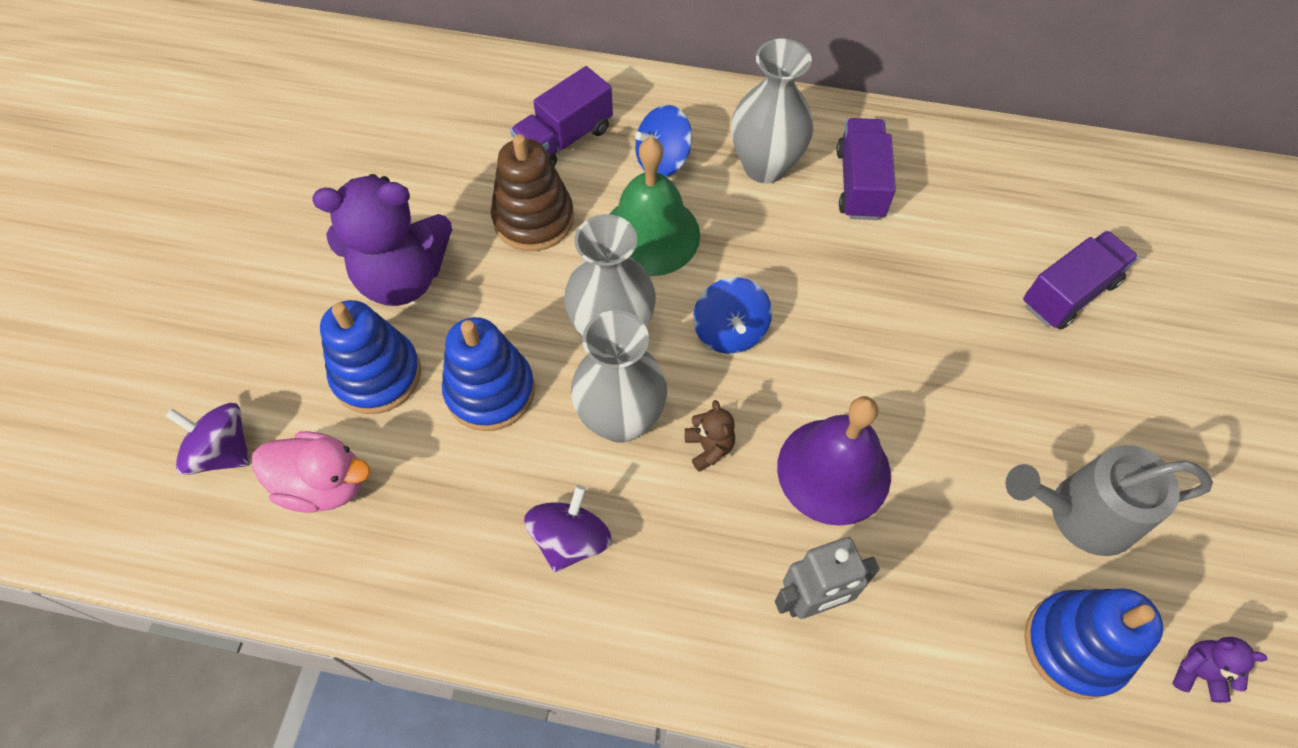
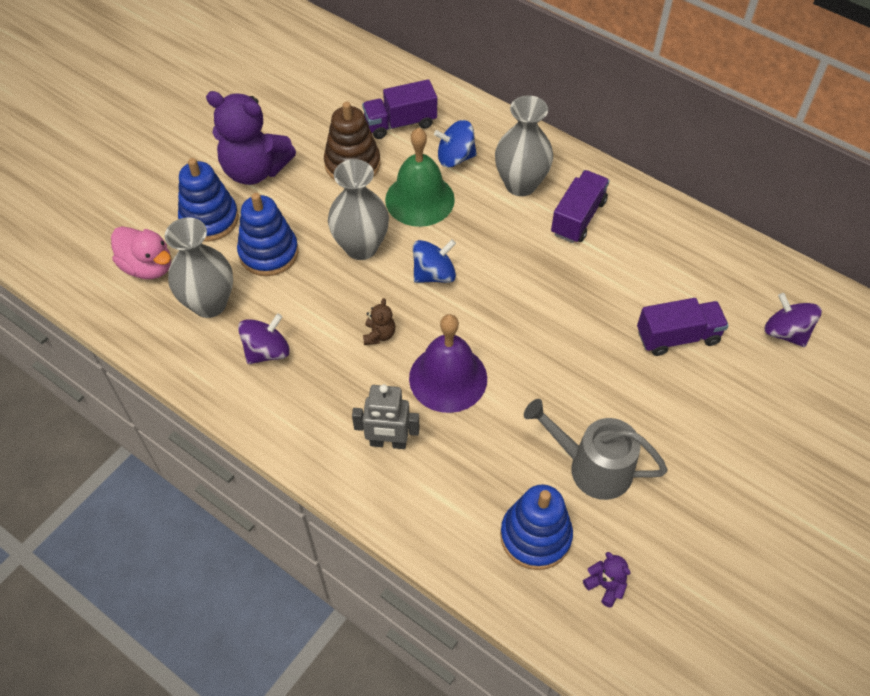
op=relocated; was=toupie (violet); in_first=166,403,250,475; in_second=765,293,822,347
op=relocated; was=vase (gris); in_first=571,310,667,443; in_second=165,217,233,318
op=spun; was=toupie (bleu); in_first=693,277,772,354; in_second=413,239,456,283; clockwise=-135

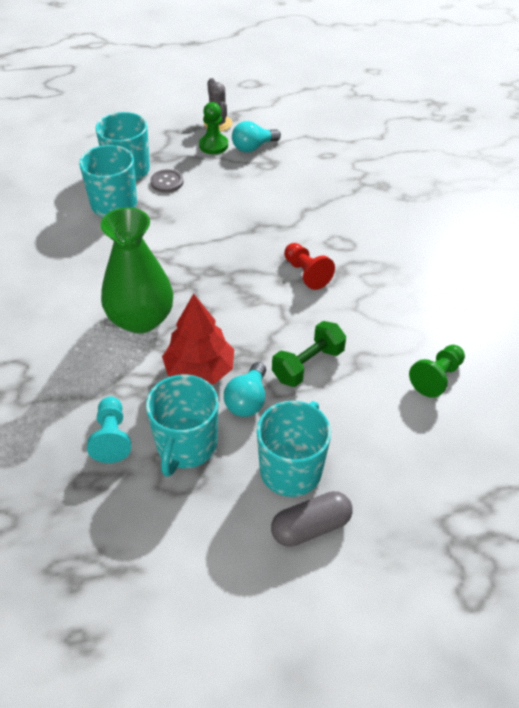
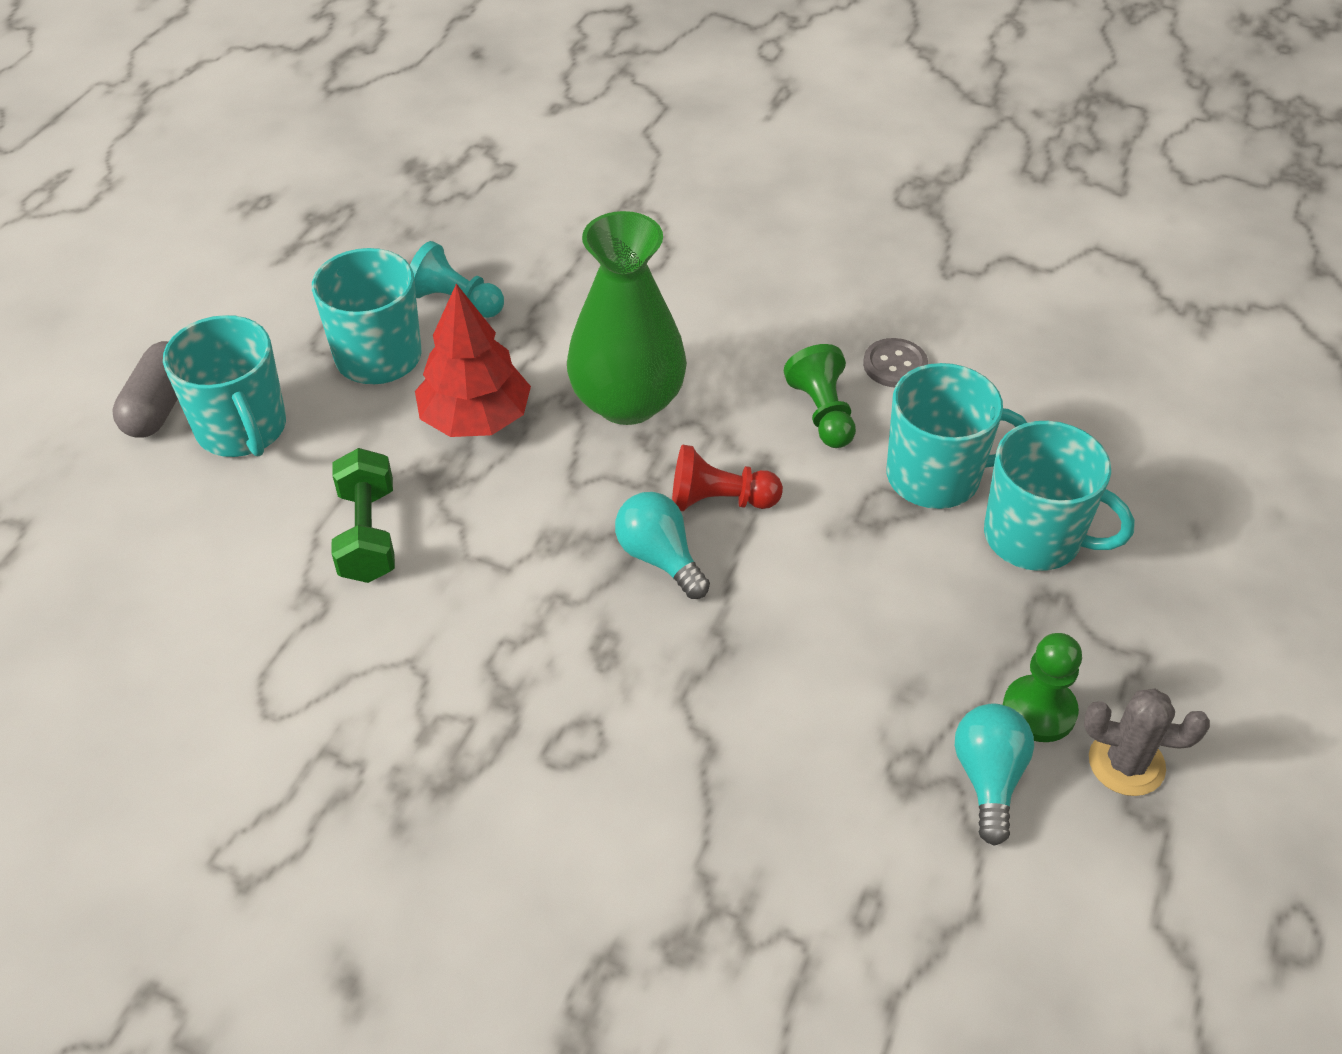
op=relocated; was=bouton (gris); in_first=150,169,184,193; in_second=863,338,928,387
op=relocated; was=ampoule (turquoise); in_first=224,362,266,417; in_second=615,492,710,599
op=relocated; was=pion (rouge); in_first=284,243,335,290; in_second=672,445,783,511
op=relocated; was=pion (vert); in_first=409,345,465,398; in_second=784,344,856,448

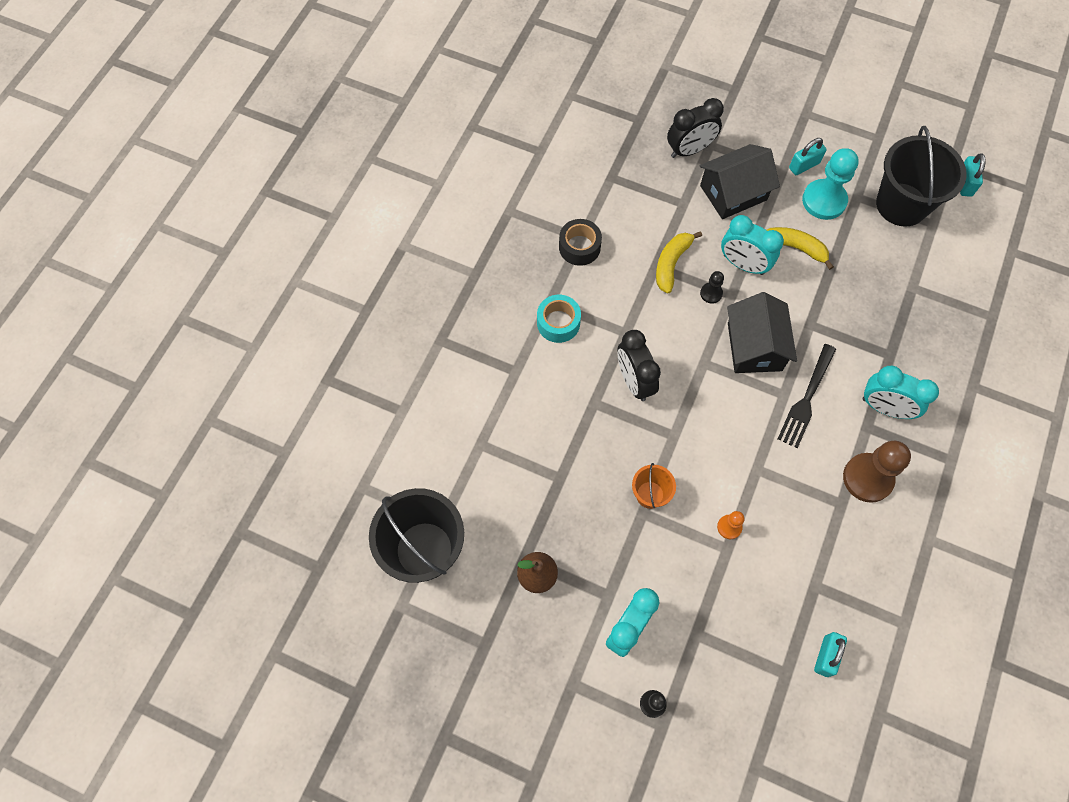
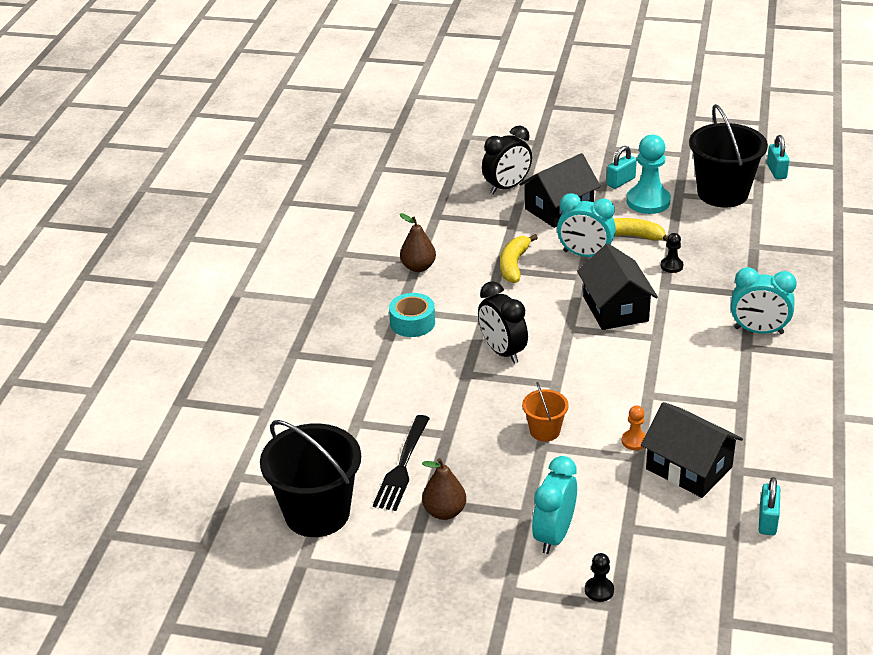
op=exchanged; was=ruban adhésif (noir); now=poire (marron); in_first=559,219,602,266; in_second=400,213,436,272
op=relocated; was=pion (noir); in_first=700,271,724,304; in_second=661,233,683,273
op=relocated; was=fourchette (noir); in_first=778,344,836,448; in_second=373,415,430,511
op=missing; was=pion (marron); in_first=843,441,911,503
op=appeared; now=maison (noir); in_second=641,402,743,498

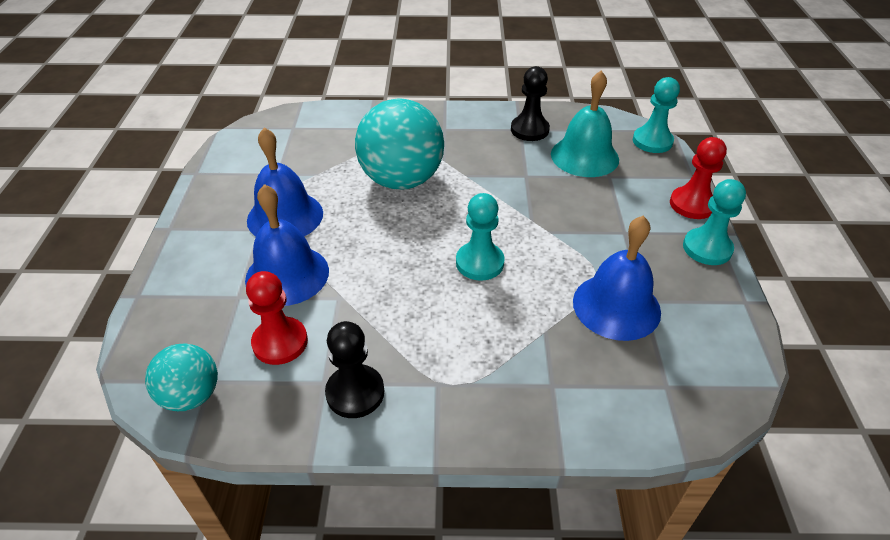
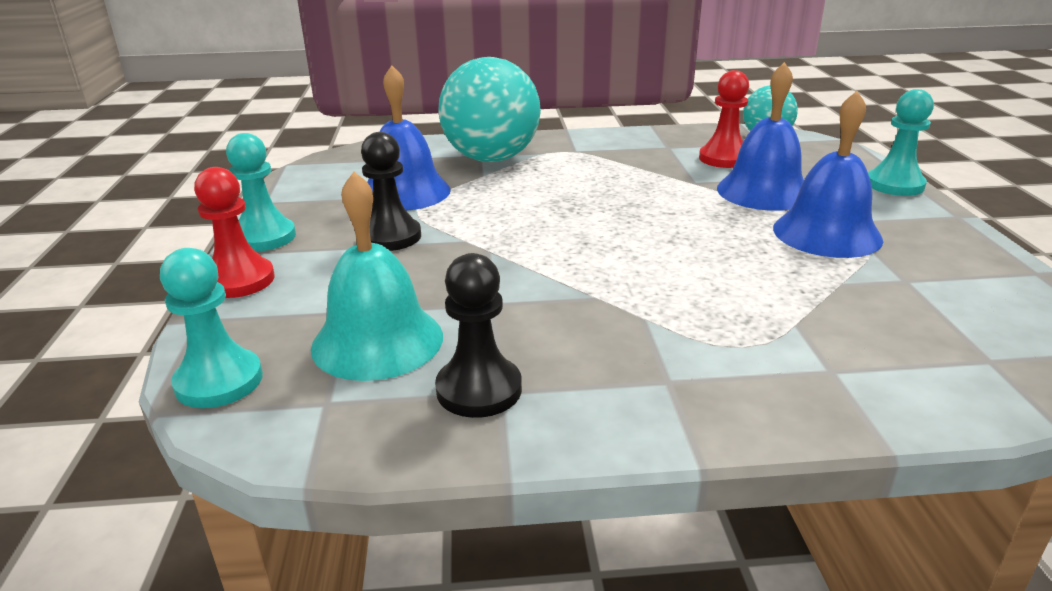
op=relocated; was=pion (noir); in_first=325,321,384,418; in_second=361,132,421,251
op=relocated; was=balle (turquoise); in_first=355,99,444,190; in_second=438,57,541,162
op=relocated; was=pion (turquoise); in_first=456,193,505,281; in_second=868,89,934,196

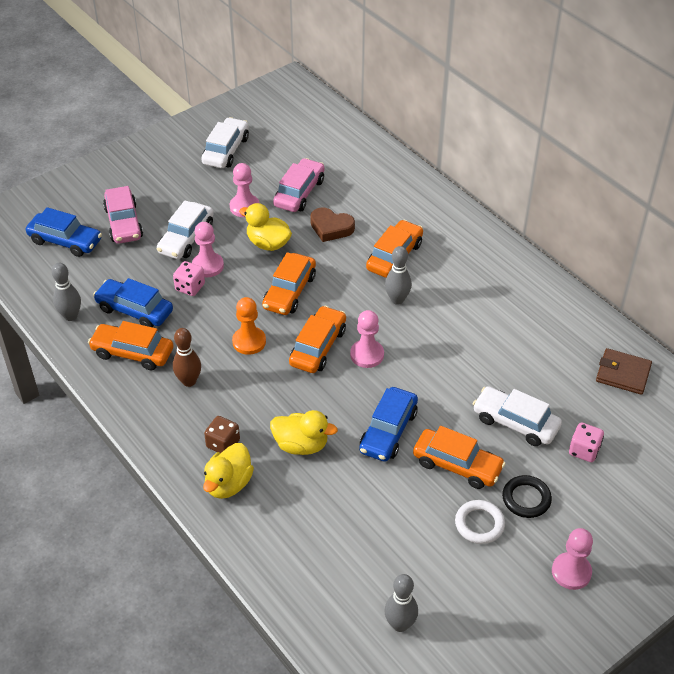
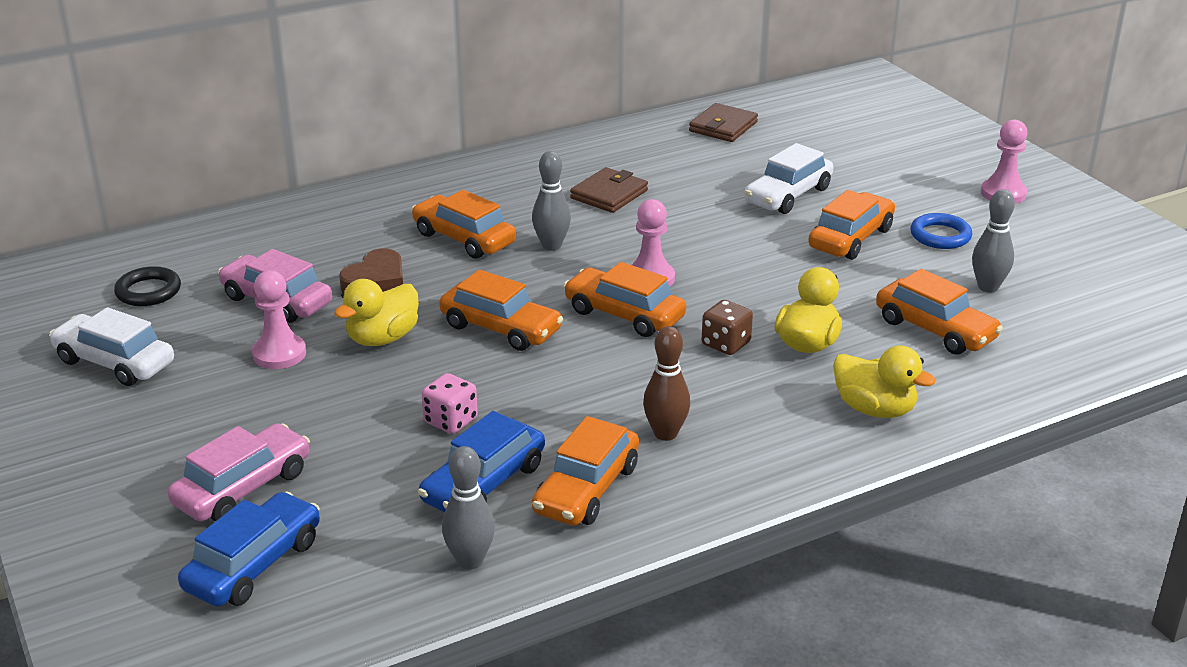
op=spun; was=voiture (rose); in_first=103,186,143,244; in_second=168,423,310,521; clockwise=-45
op=missing; was=voiture (blanc); in_first=157,200,214,259
op=missing; was=pion (rose); in_first=192,222,224,277
op=relocated; was=dé (marron); in_first=204,416,240,453; in_second=702,300,753,355
op=missing; was=pion (orange); in_first=232,297,266,355
op=missing; was=voiture (bleu); in_first=359,387,418,462
op=relocated; was=quille (gris); in_first=384,574,418,632; in_second=972,189,1015,292
op=colour; was=anneau (blanc); now=anneau (bleu); in_first=455,500,505,544; in_second=910,213,972,249
op=relocated; was=anneau (noir); in_first=502,475,552,518; in_second=114,266,181,306
op=missing; was=dé (rose); in_first=569,422,604,462
op=appeared; now=portefeuille (marron); in_second=570,167,648,213
op=appeared; now=voiture (orange); in_second=876,269,1003,355

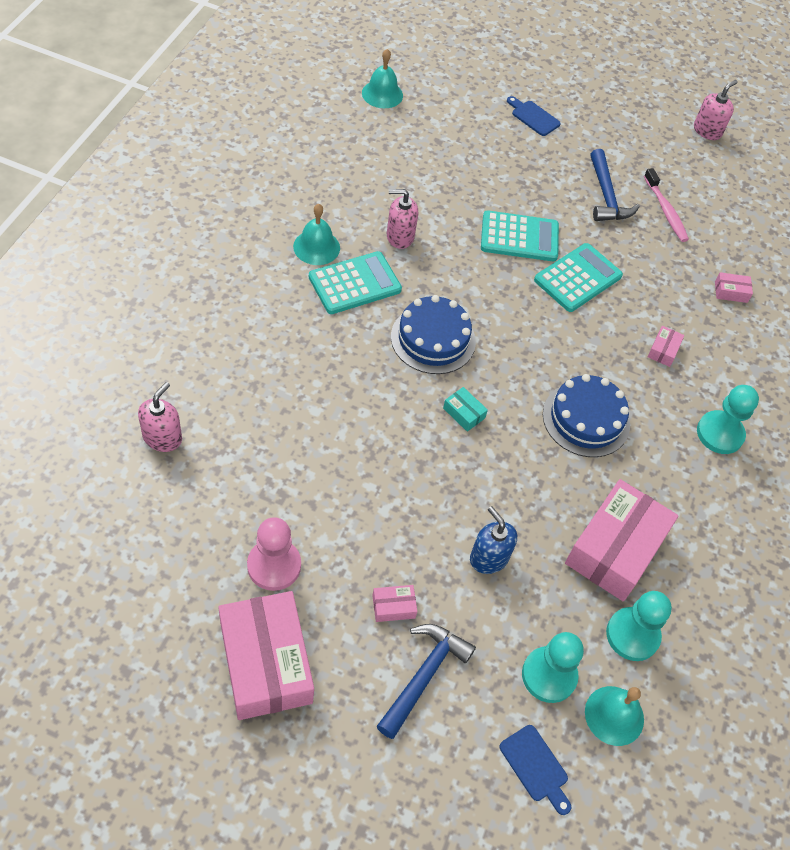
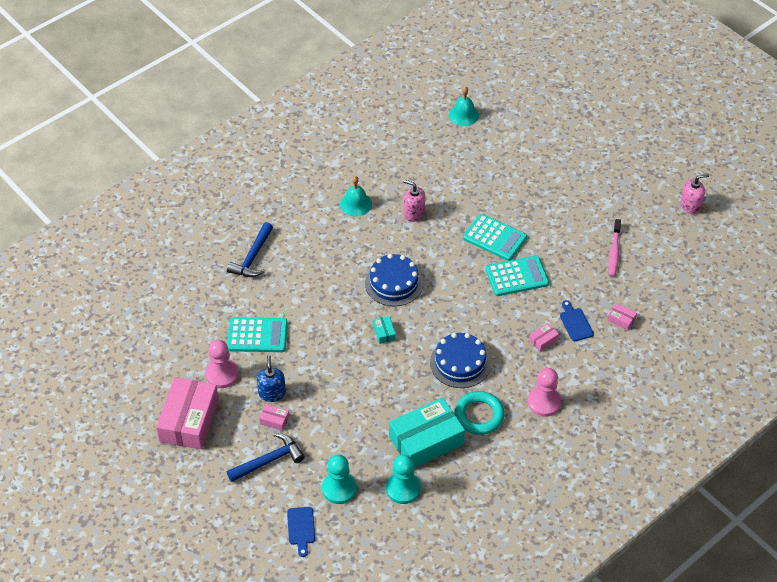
op=missing; was=distributeur de savon (rose); in_first=138,382,182,452
op=relocated; was=calculatrice (turquoise); in_first=309,251,402,314; in_second=227,317,288,352
op=relocated; was=distributeur de savon (bleu); in_first=470,506,517,574; in_second=257,355,286,402
op=relocated; was=planche à découper (bleu); in_first=507,96,561,136; in_second=560,300,594,341
op=colour; was=boîte (rose); now=boîte (turquoise); in_first=565,479,679,601; in_second=389,397,465,468
op=missing; was=cloche (turquoise); in_first=585,686,644,746
op=relocated; was=marteau (bleu); in_first=590,149,640,221; in_second=227,222,273,277
op=colour; was=pion (turquoise); now=pion (rose); in_first=697,385,759,454; in_second=528,368,561,417
op=appeared; now=anneau (turquoise); in_second=455,391,505,435

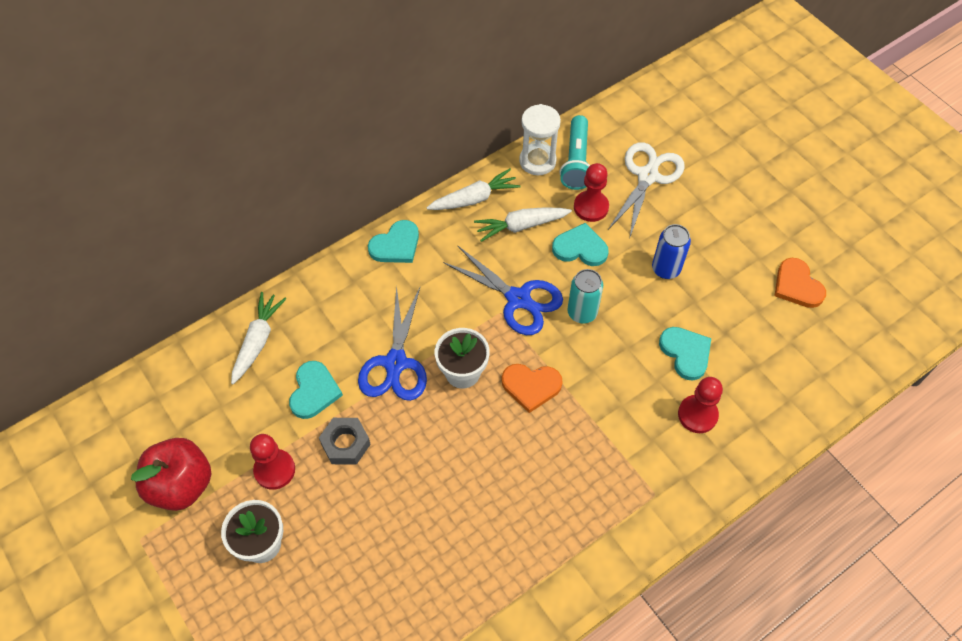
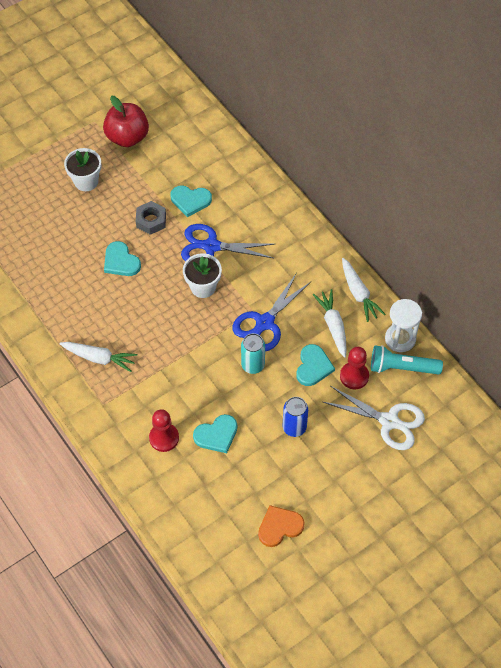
op=relocated; was=carotte (blanc); in_first=231,292,286,384; in_second=59,342,137,372
op=missing; was=pion (rouge); in_first=250,434,295,490
op=relocated; was=cœur (turquoise); in_first=368,220,419,263; in_second=104,241,141,276
op=missing; was=cœur (orange); in_first=501,364,563,413

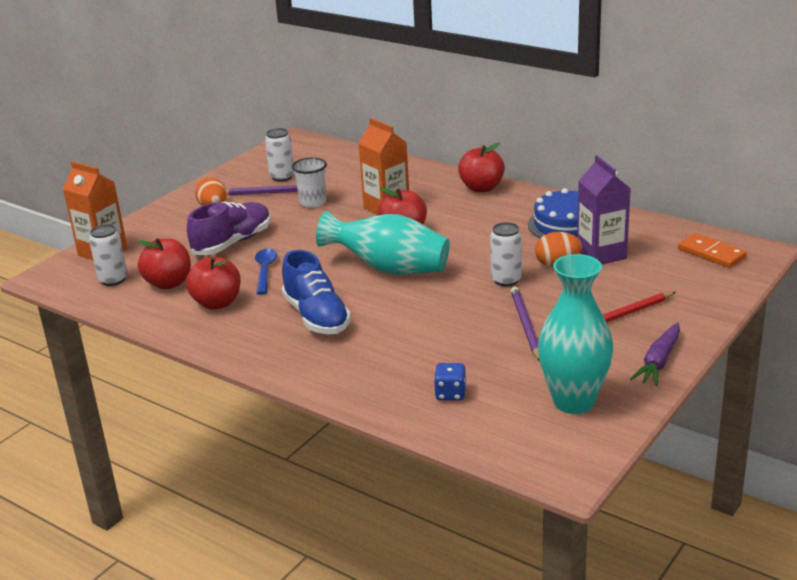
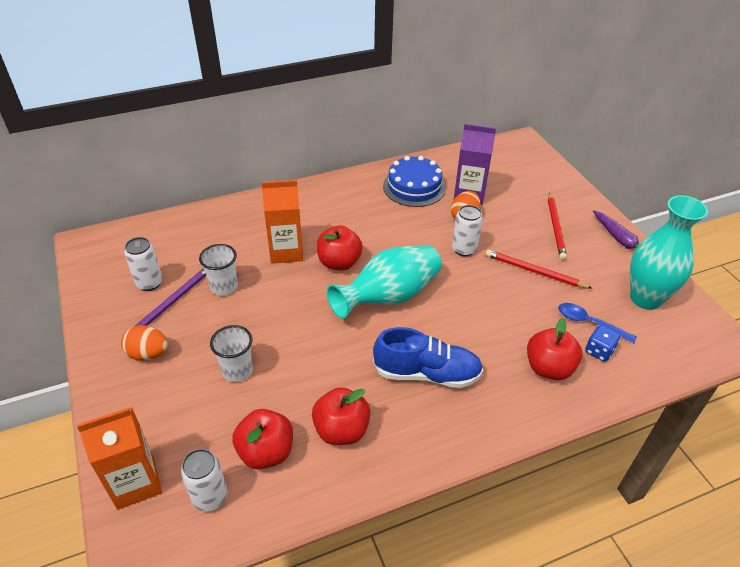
op=exchanged; was=chaussure (violet); now=gobelet (blanc); in_first=187,201,271,255; in_second=210,325,253,382
op=relocated; was=cuillère (bleu); in_first=255,249,277,295; in_second=558,303,637,343
op=relocated; was=pomme (rouge); in_first=458,143,505,192; in_second=527,318,582,380
op=colour; was=crayon (violet); now=crayon (rouge); in_first=511,287,539,361; in_second=486,250,593,289
op=missing; was=domino (orange); in_first=678,233,747,268

